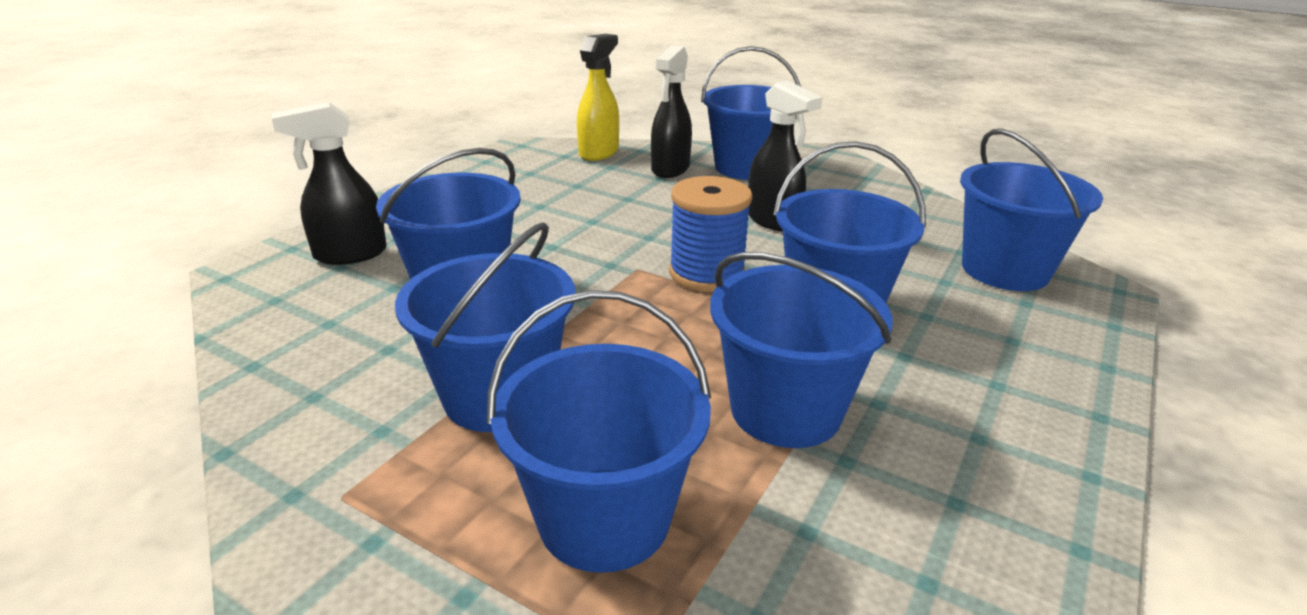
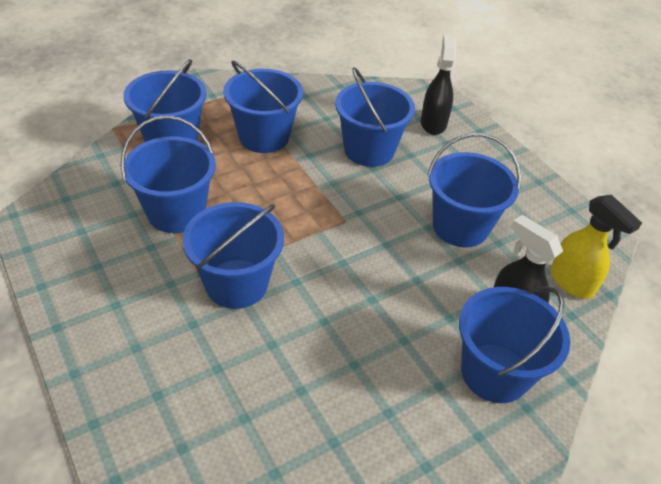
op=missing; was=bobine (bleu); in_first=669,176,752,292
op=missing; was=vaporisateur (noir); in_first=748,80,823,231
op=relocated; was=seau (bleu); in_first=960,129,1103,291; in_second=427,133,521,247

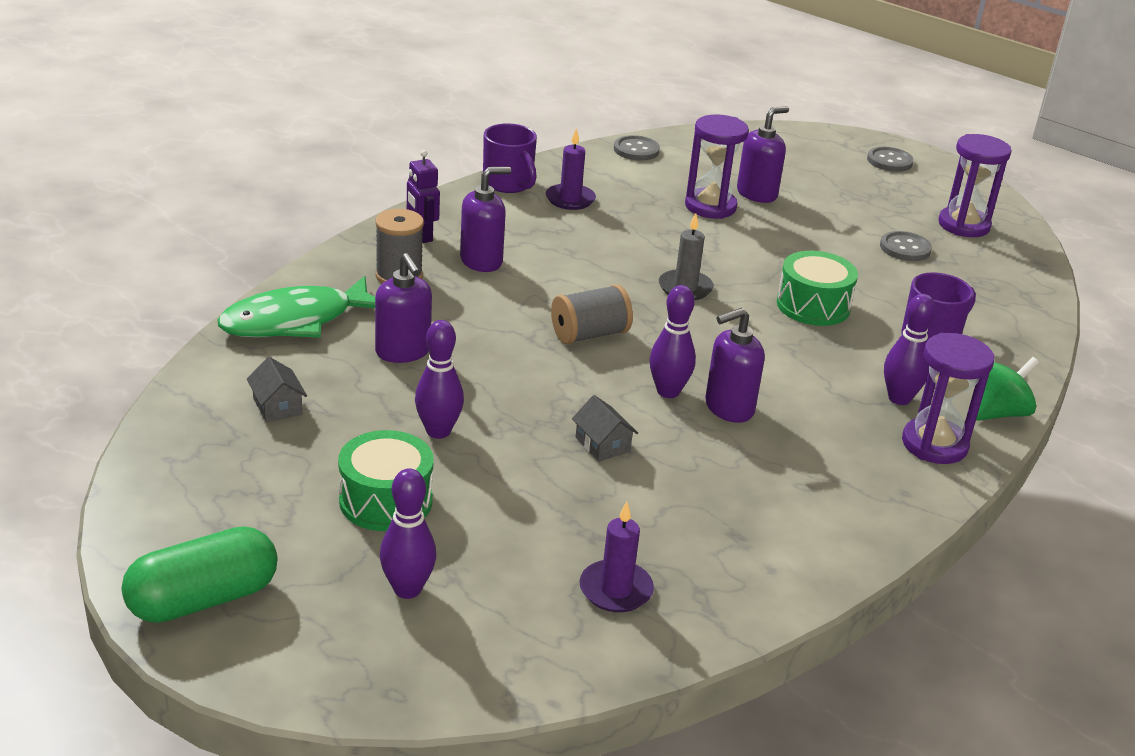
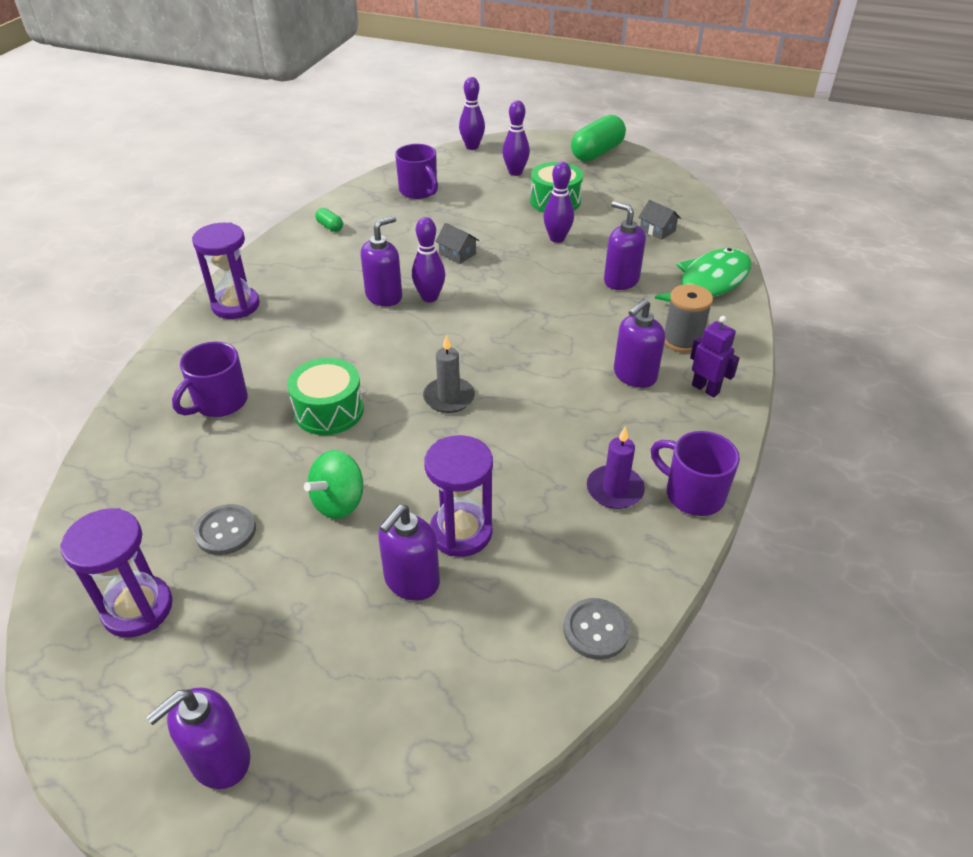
op=missing; was=bobine (gris); in_first=551,284,633,344
op=exchanged; was=bougie (violet); now=tasse (violet); in_first=580,502,654,612; in_second=395,144,438,199
op=exchanged; was=bouton (gris); now=distributeur de savon (violet); in_first=867,147,914,172; in_second=146,688,250,789
op=relocated; was=quille (violet); in_first=884,294,936,405; in_second=459,77,485,150
op=relocated; was=toupie (vert); in_first=976,357,1039,421; in_second=304,450,363,519
op=appeared; now=gélule (vert); in_second=315,208,343,232

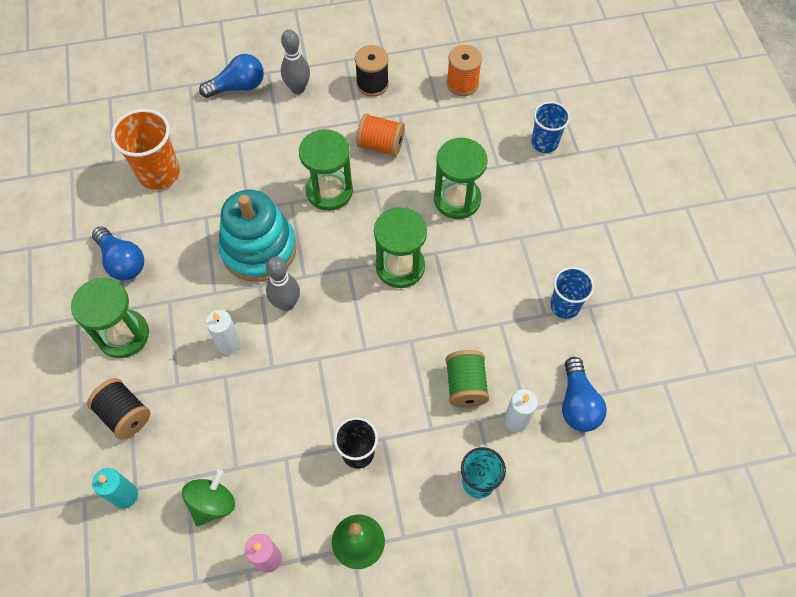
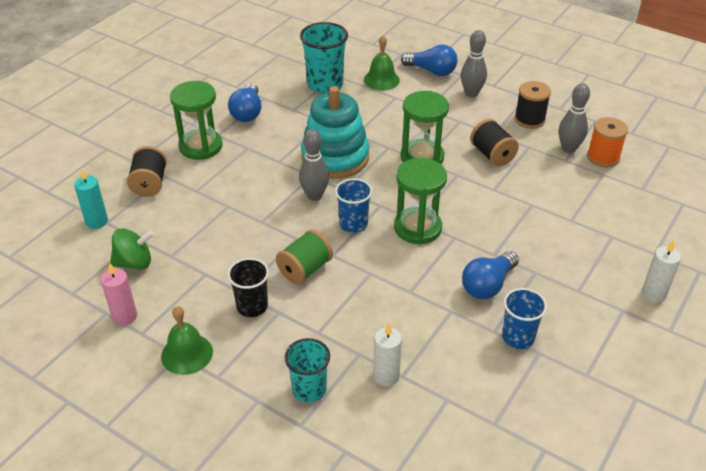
op=colour; was=gobelet (orange); now=gobelet (turquoise); in_first=111,109,180,190; in_second=300,22,348,93
op=relocated; was=bougie (blanc); in_first=206,310,241,355; in_second=642,240,681,303
op=colour; was=bobine (orange); now=bobine (noir); in_first=356,113,405,157; in_second=470,119,519,166
op=missing; was=sablier (vert); in_first=434,138,488,219
op=relocated; was=bobine (vert); in_first=445,350,490,408; in_second=276,230,333,284
op=relocated; was=gobelet (bleu); in_first=531,101,570,153; in_second=335,178,373,233
op=relocated; was=ampoule (bleu); in_first=562,357,607,432; in_second=462,251,519,299
op=appeared; now=cloche (vert); in_second=364,35,400,91
op=appeared; now=quille (gris); in_second=559,83,590,153

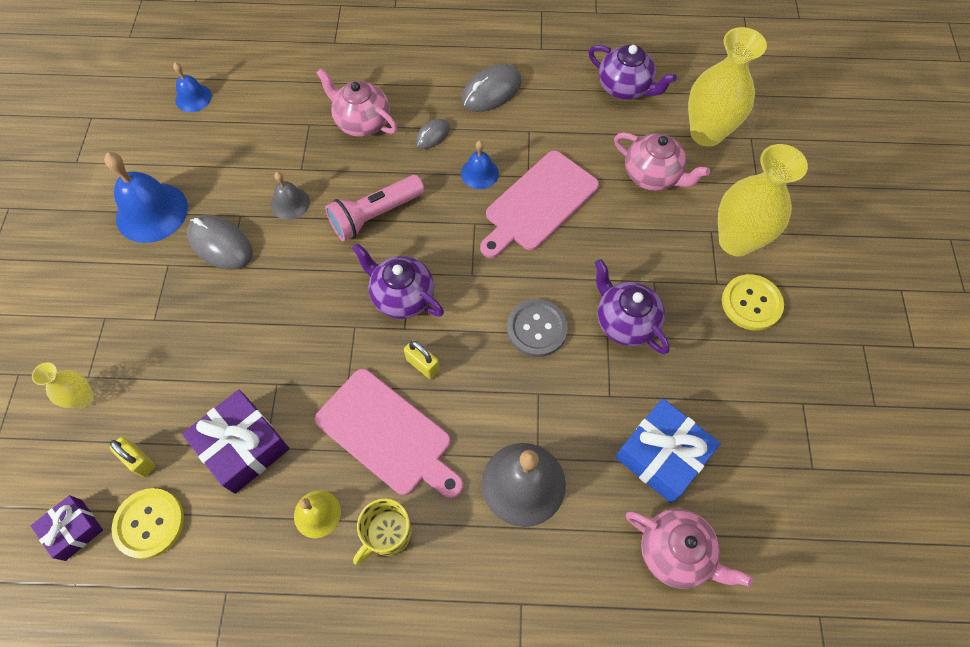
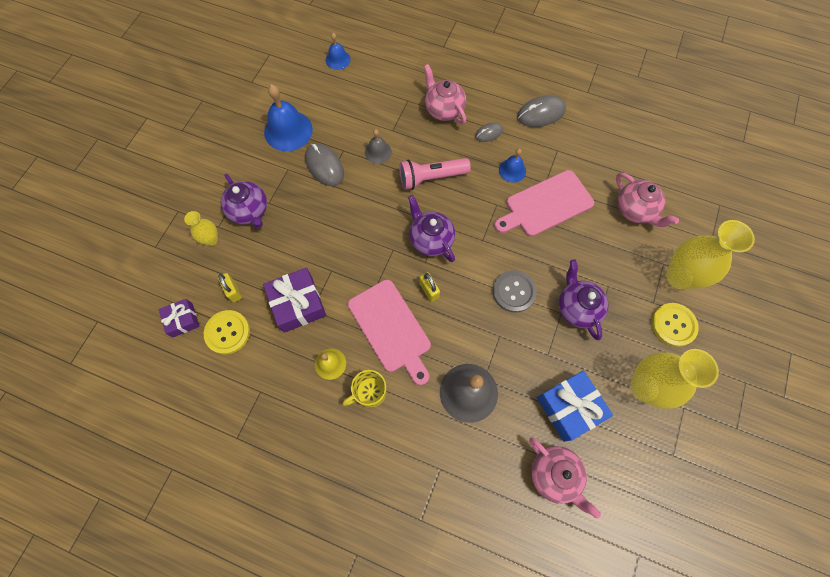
op=relocated; was=théière (violet); in_first=589,44,677,100; in_second=221,174,267,228
op=relocated; was=vase (jaune); in_first=688,27,767,147; in_second=630,349,719,409

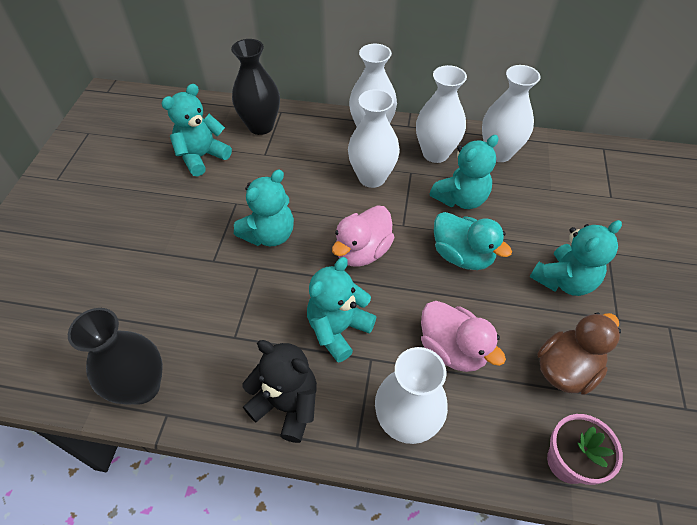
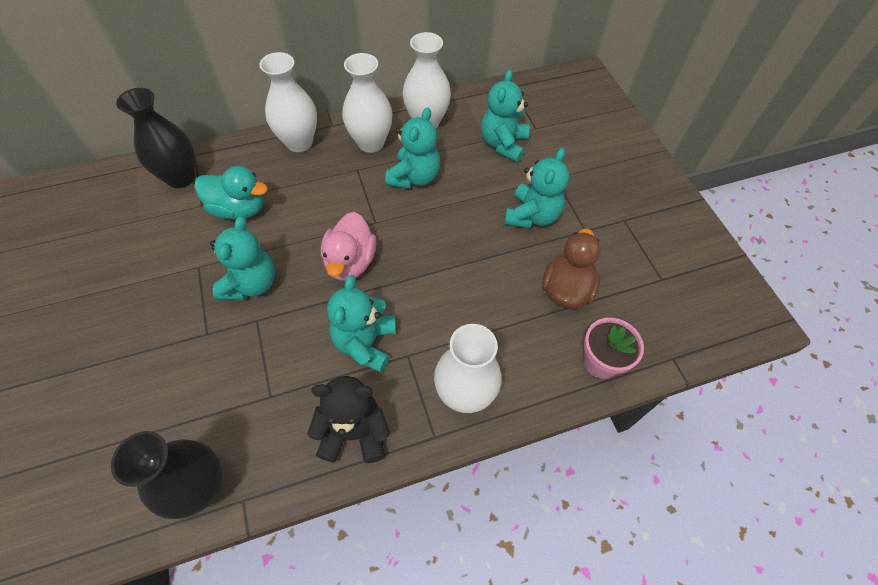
op=relocated; was=ours en peluche (turquoise); in_first=161,84,232,176; in_second=481,69,530,162
op=missing; was=vase (blanc); in_first=348,89,400,188
op=missing; was=canard (rose); in_first=421,301,506,372
op=relocated; was=canard (turquoise); in_first=434,212,512,270; in_second=194,166,268,220

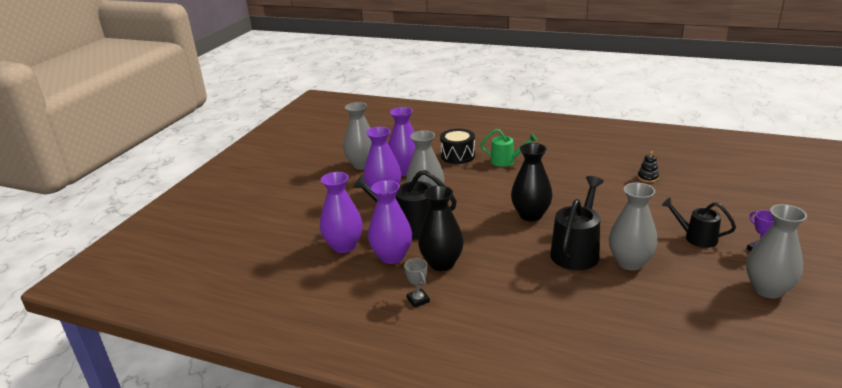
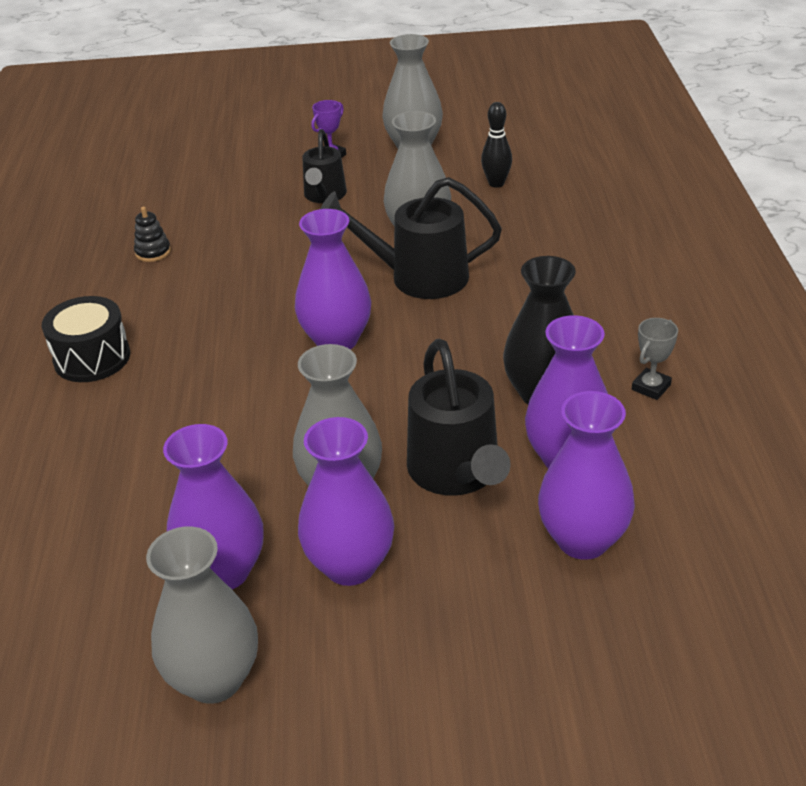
op=relocated; was=tambour (noir); in_first=440,129,475,164; in_second=42,296,130,382
op=missing; was=arrosoir (vert); in_first=480,129,537,167
op=colour; was=vase (noir); now=vase (violet); in_first=511,143,553,221; in_second=295,209,371,349
op=appeared; now=quille (noir); in_second=481,102,512,188

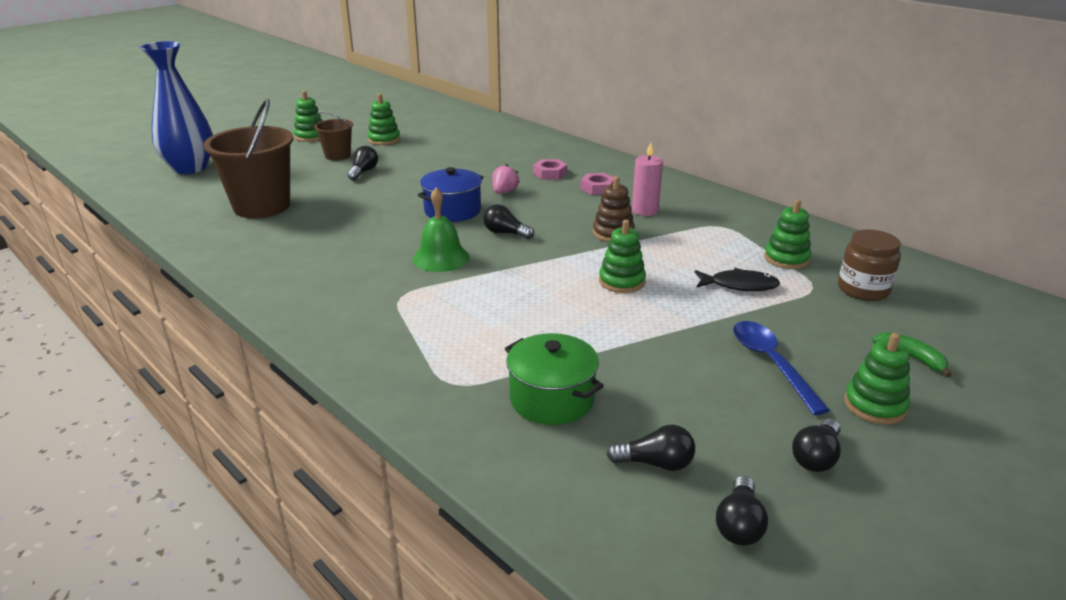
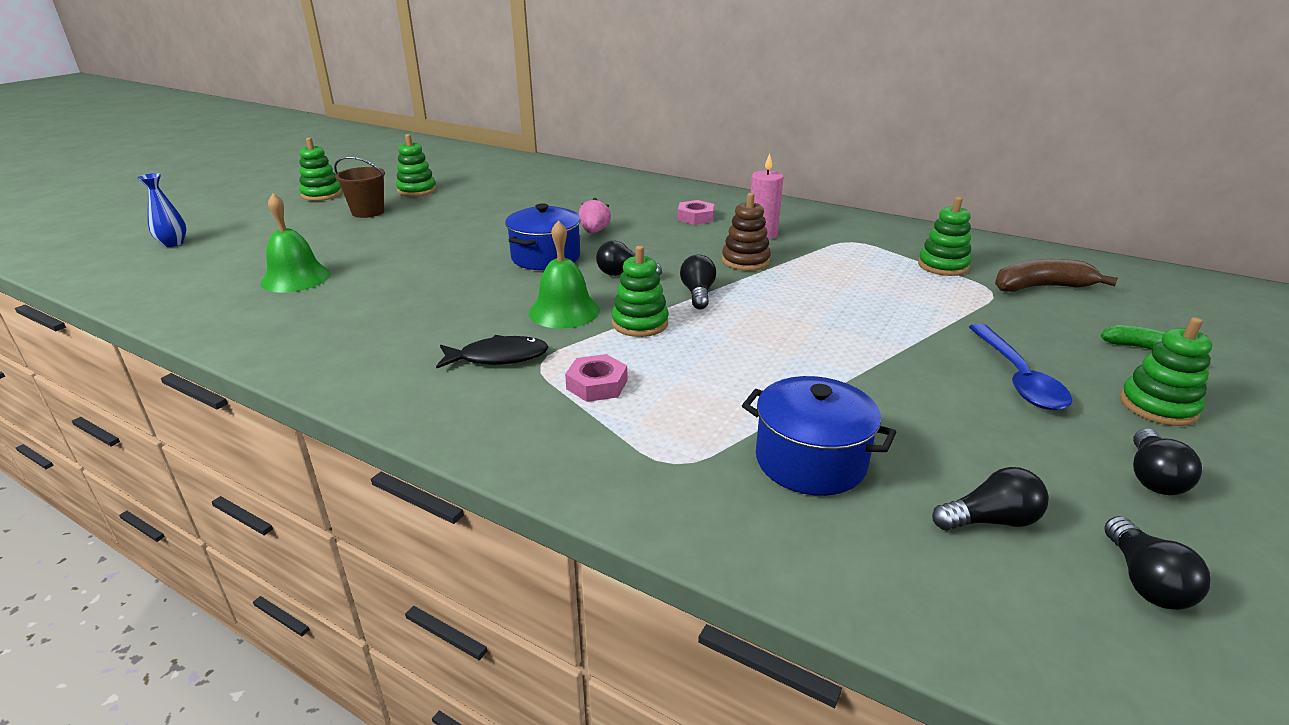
op=size; was=vase (bleu); in_first=140,41,213,174; in_second=137,173,187,247; ratio=0.44
op=exchanged; was=seau (marron); now=cloche (vert); in_first=203,98,294,218; in_second=261,194,330,293
op=relocated; was=ampoule (noir); in_first=348,146,378,181; in_second=680,255,716,309
op=colour; was=marmite (vert); now=marmite (bleu); in_first=505,333,604,425; in_second=742,376,897,496
op=relocated; was=écrou (rose); in_first=533,159,567,180; in_second=565,354,628,402
op=relocated; was=jouet à empiler (vert); in_first=599,220,646,293; in_second=612,246,669,337
op=relocated; was=poisson (noir); in_first=695,268,780,291; in_second=436,335,549,368
op=spun; was=cuillère (bleu); in_first=733,321,830,415; in_second=969,324,1072,410; clockwise=-150
op=exchanged; was=bocal (marron); now=banane (marron); in_first=838,230,901,301; in_second=995,259,1118,292

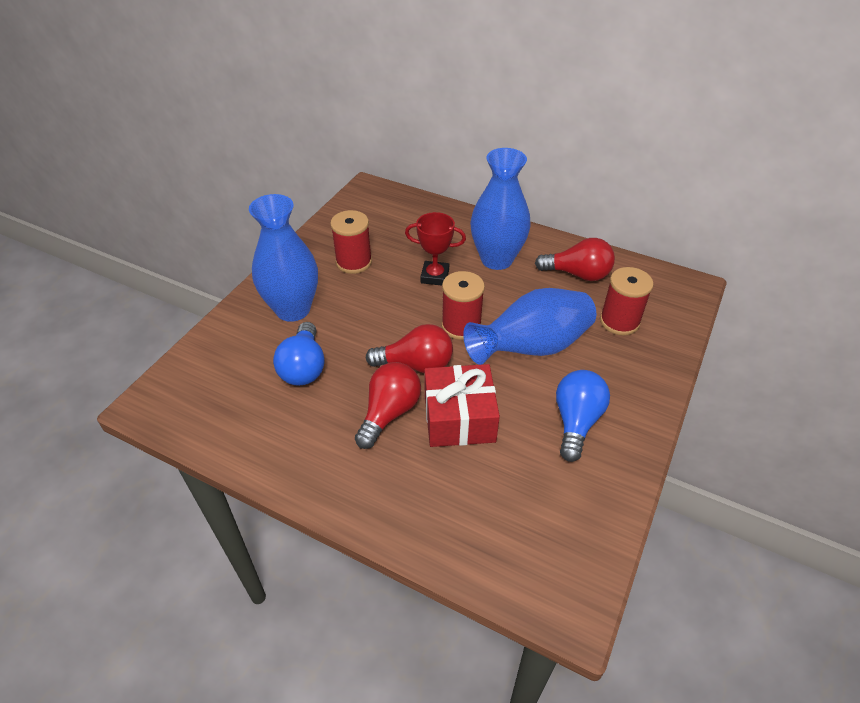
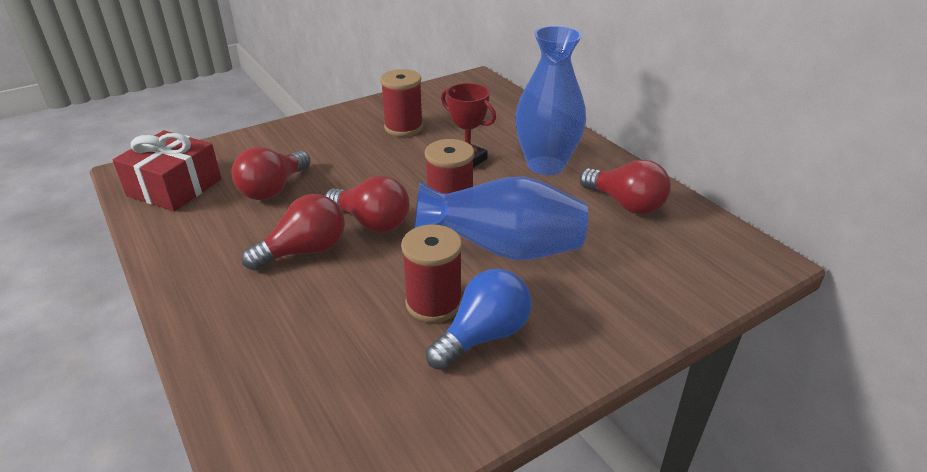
op=missing; was=vase (bleu); in_first=249,194,318,322
op=colour; was=ampoule (bleu); now=ampoule (rouge); in_first=273,322,325,386; in_second=232,147,311,200
op=relocated; was=cadeau (rouge); in_first=424,364,500,447; in_second=113,130,221,212
op=relocated; was=bobine (rouge); in_first=600,267,654,336; in_second=401,224,462,323

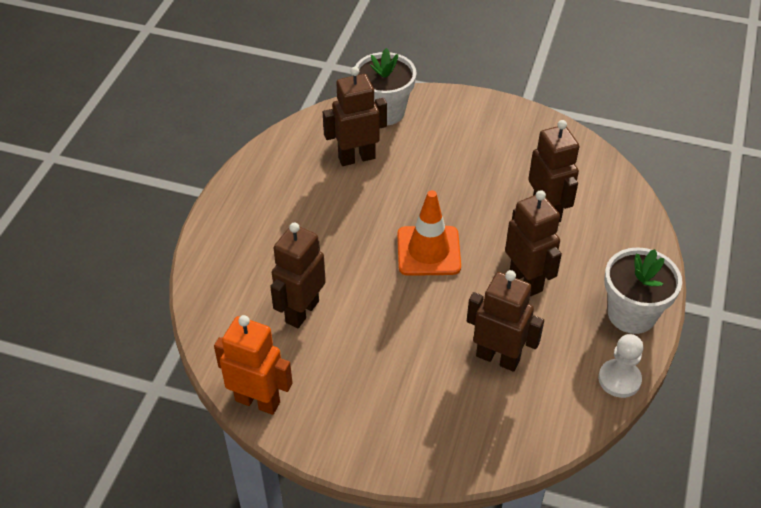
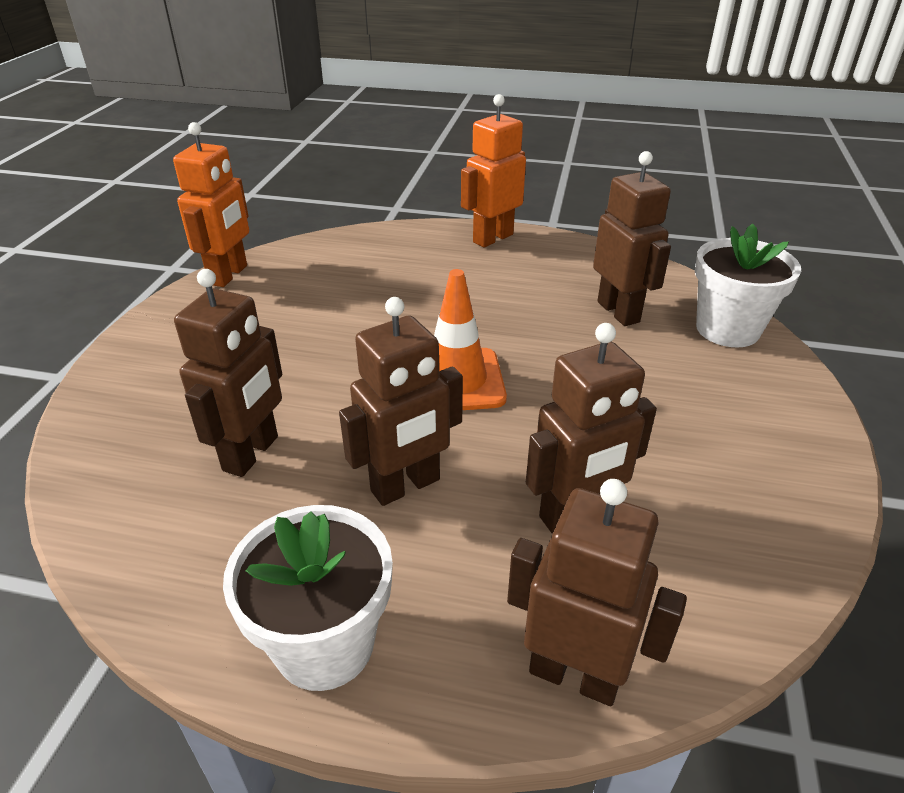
op=relocated; was=robot (marron); in_first=270,222,326,328; in_second=507,479,687,706
op=missing; was=pion (blanc); in_first=598,334,643,398
op=appeared; now=robot (orange); in_second=461,94,526,248

